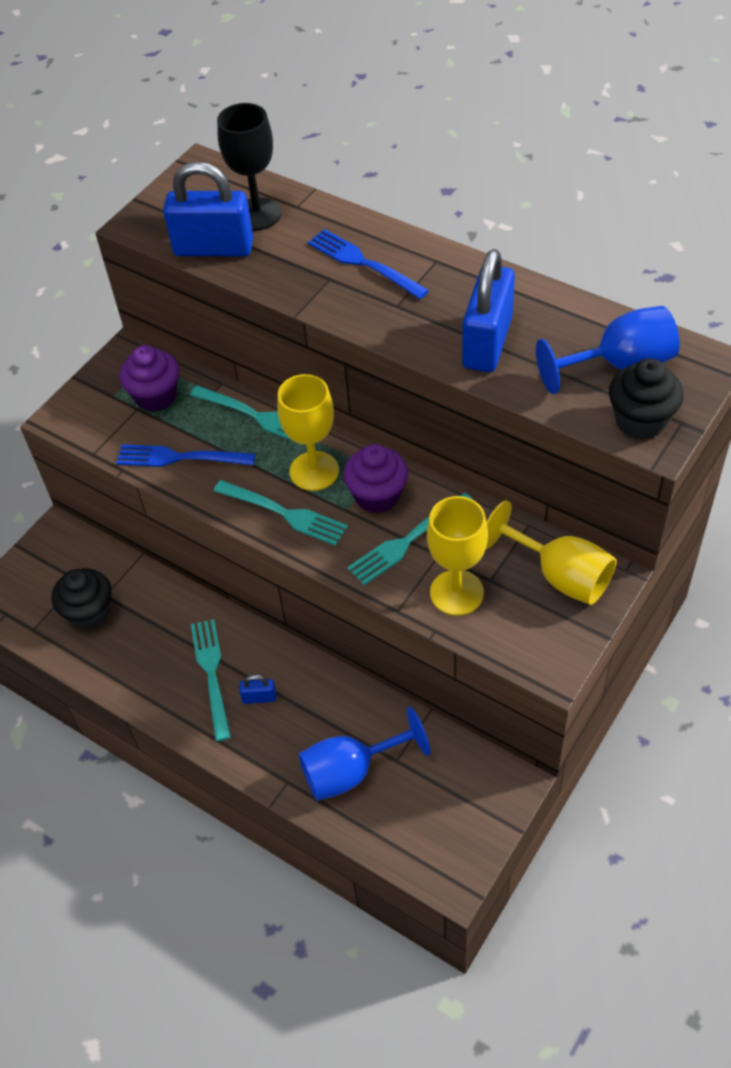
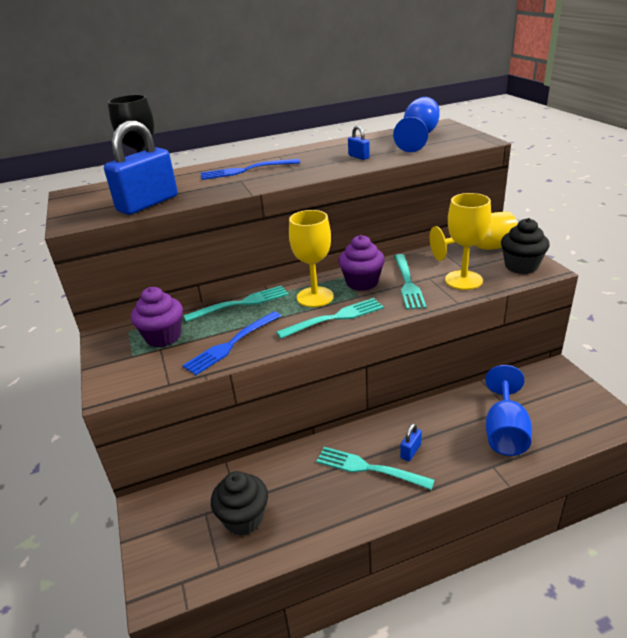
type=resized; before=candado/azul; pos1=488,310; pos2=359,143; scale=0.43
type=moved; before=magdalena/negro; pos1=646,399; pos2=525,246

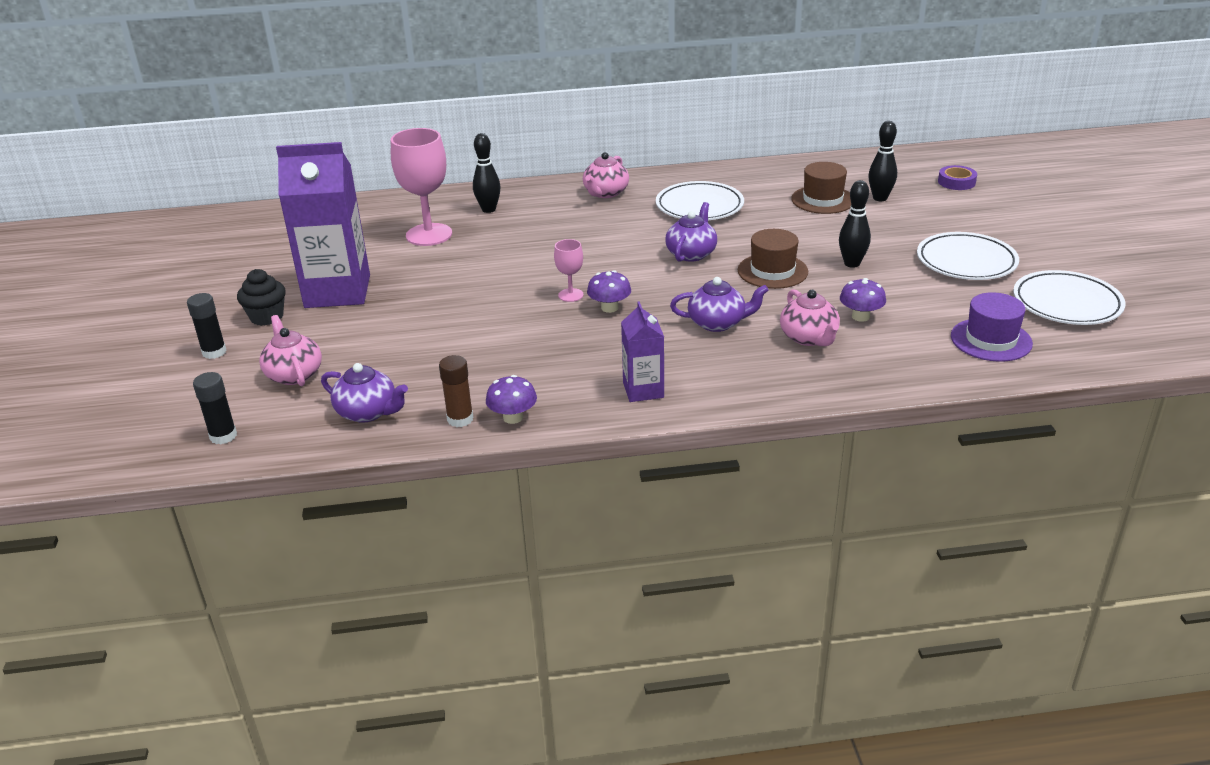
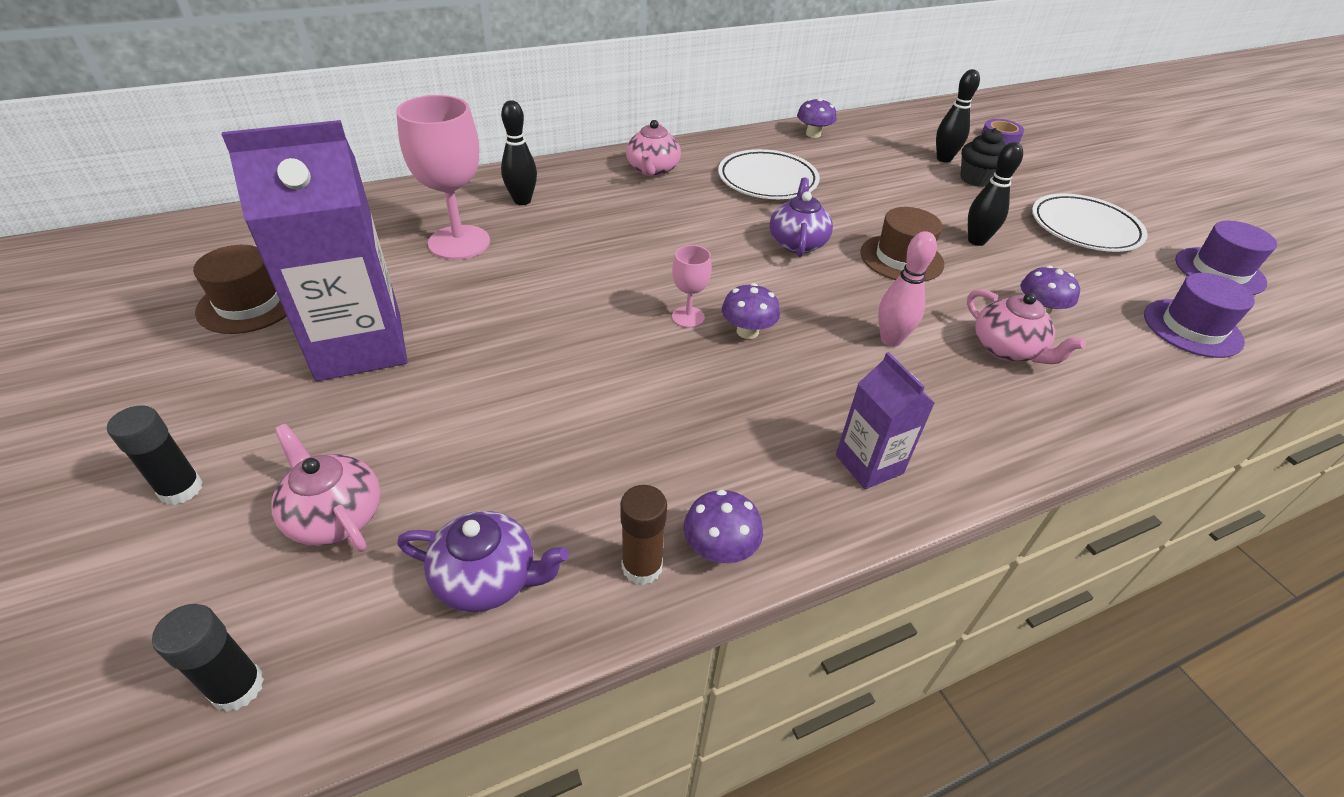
type=moved; before=sombrero/marrón; pos1=821,188; pos2=240,289
type=added; after=seta/morado; pos2=816,118
type=replaced; before=tetera/morado; after=bolo/rosa; pos1=719,304; pos2=907,289
type=moved; before=magdalena/negro; pos1=261,297; pos2=983,157
type=replaced; before=plato/blanco; after=sombrero/morado; pos1=1069,297; pos2=1226,258

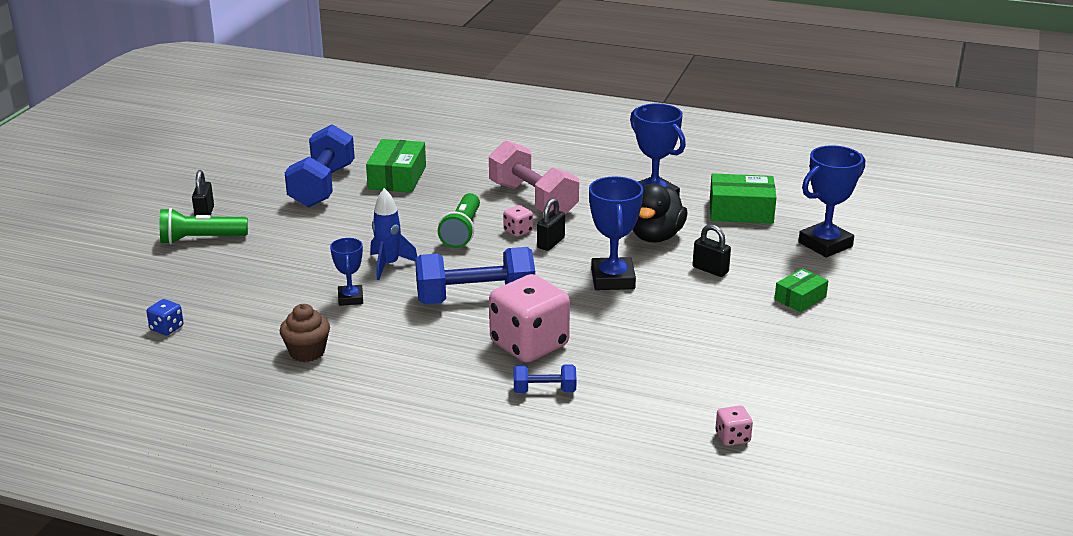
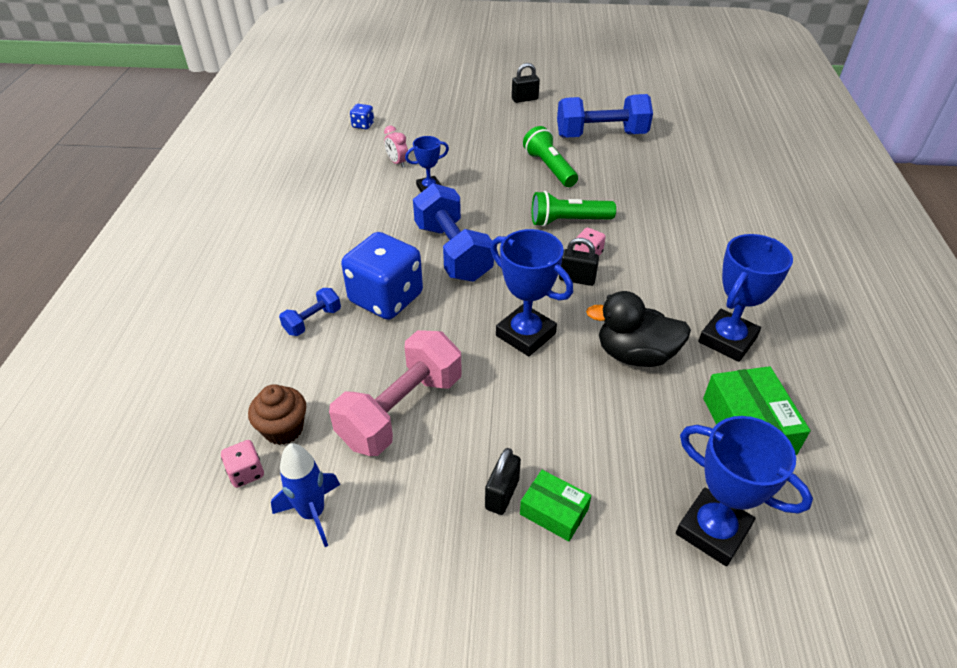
type=moved; before=magdalena/marrón; pos1=305,333; pos2=277,414
type=moved; before=cohete/azul; pos1=393,234; pos2=305,495
type=turned; before=mancuerna/azul; pos1=545,378; pos2=310,312; turn=60
type=moved; before=mancuerna/rosa; pos1=534,177; pos2=395,393
type=recoloured; before=dado/rosa; after=dado/azul; pos1=529,318; pos2=382,276
type=added; after=despertador/rosa; pos2=396,146
type=moved; before=candado/negro; pos1=712,250; pos2=503,481
type=turned; before=trofeo/azul; pos1=616,233; pos2=531,292; turn=60
type=moved; before=lámpara de mano/verde; pos1=204,226; pos2=550,156
type=removed; before=caja/verde; pos1=396,166

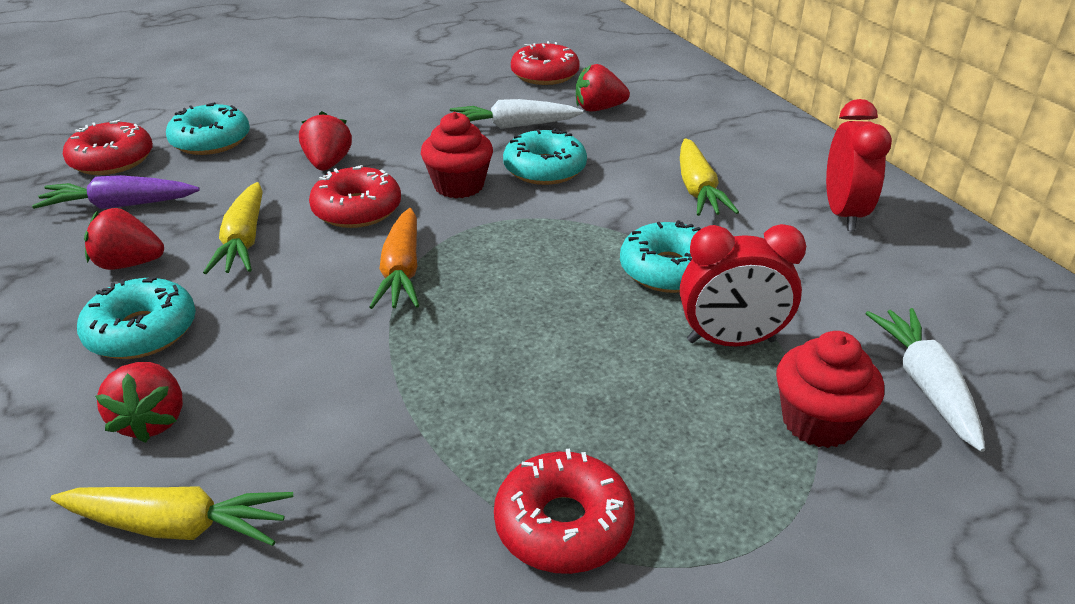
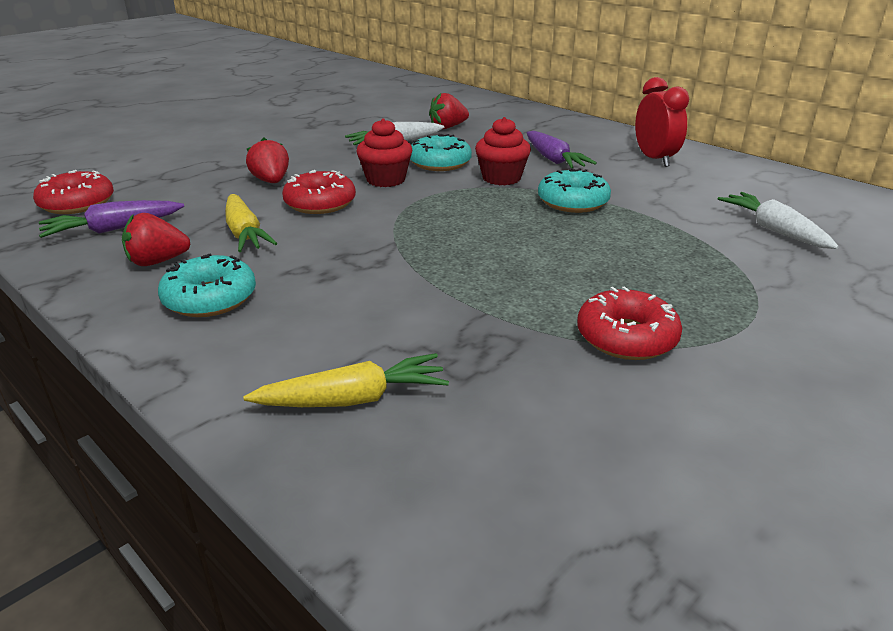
type=moved; before=magdalena/rojo; pos1=830,389; pos2=503,151
type=recoloured; before=zanahoria/amarillo; after=zanahoria/morado; pos1=709,177; pos2=562,149
type=removed; before=fresa/rojo; pos1=139,402
type=removed; before=rosquilla/turquesa; pos1=208,128
type=removed; before=zanahoria/naranja; pos1=394,258
type=removed; before=rosquilla/rojo; pos1=545,63
type=removed; before=despertador/rojo; pos1=743,285

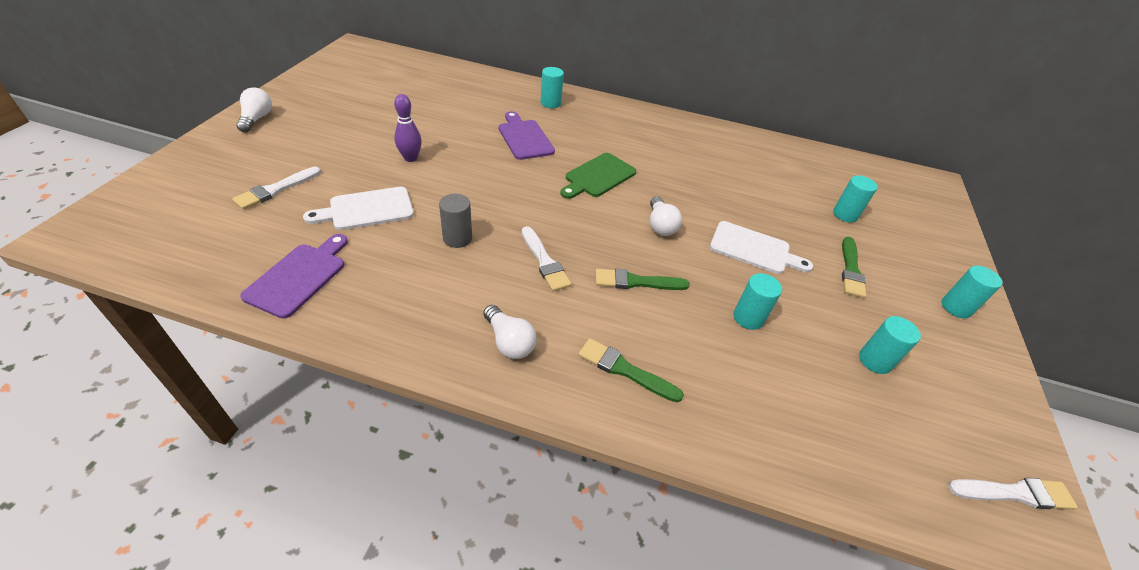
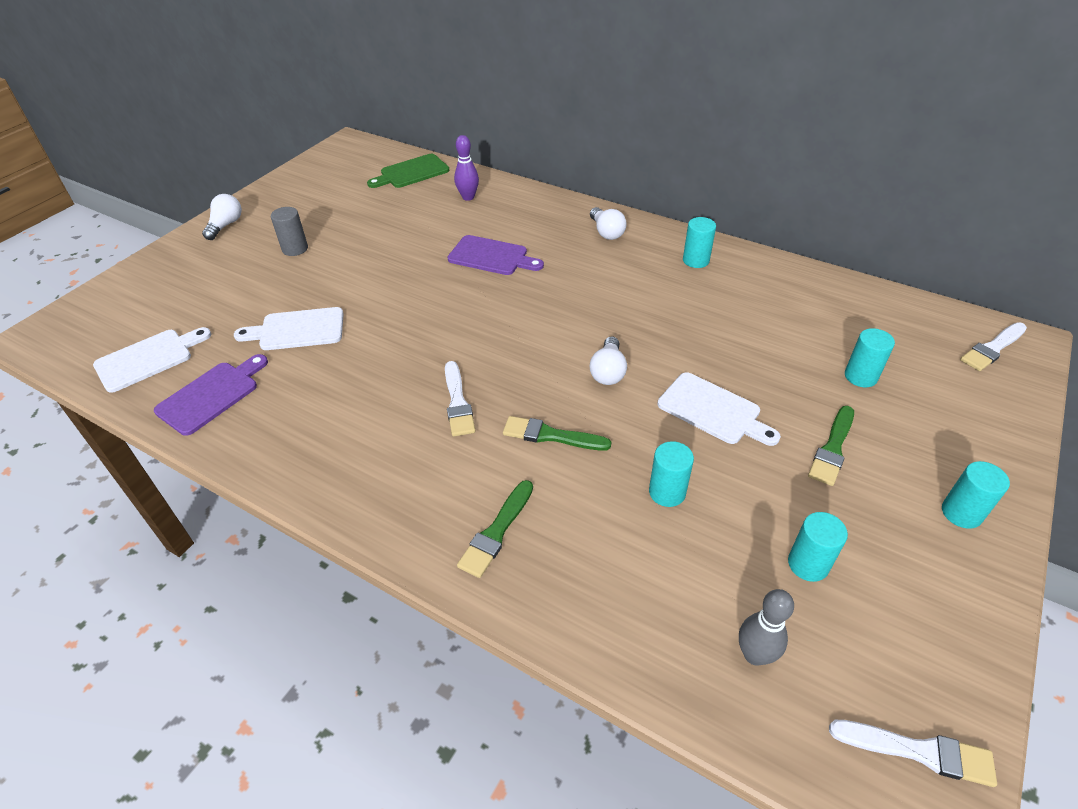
type=added; after=tabla de cortar/blanco; pos2=152,360
type=moved; before=cilindro/gris; pos1=455,221; pos2=289,231
type=moved; before=tabla de cortar/verde; pos1=598,176; pos2=408,171
type=turned; before=tabla de cortar/morado; pos1=527,135; pos2=496,255; turn=120
type=moved; before=bolo/morado; pos1=408,128; pos2=466,168
type=turned; before=pincel/verde; pos1=631,370; pos2=495,529; turn=-105
type=moved; before=bombilla/blanco; pos1=510,332; pos2=608,223
type=moved; before=cilindro/turquesa; pos1=552,87; pos2=699,242
type=added; after=bolo/gris; pos2=766,627
type=moved; before=pincel/blanco; pos1=276,188; pos2=993,346

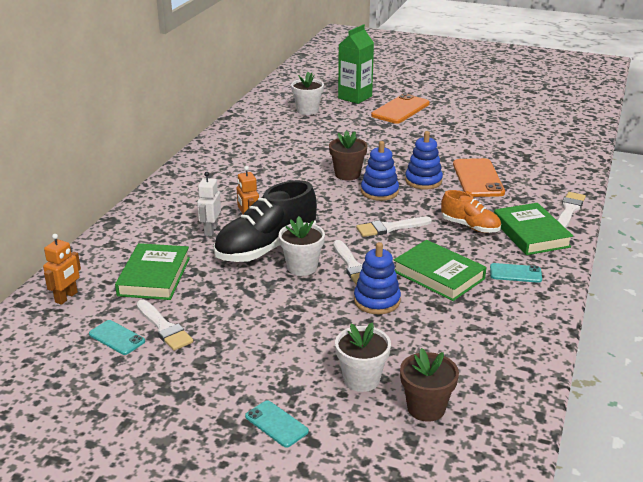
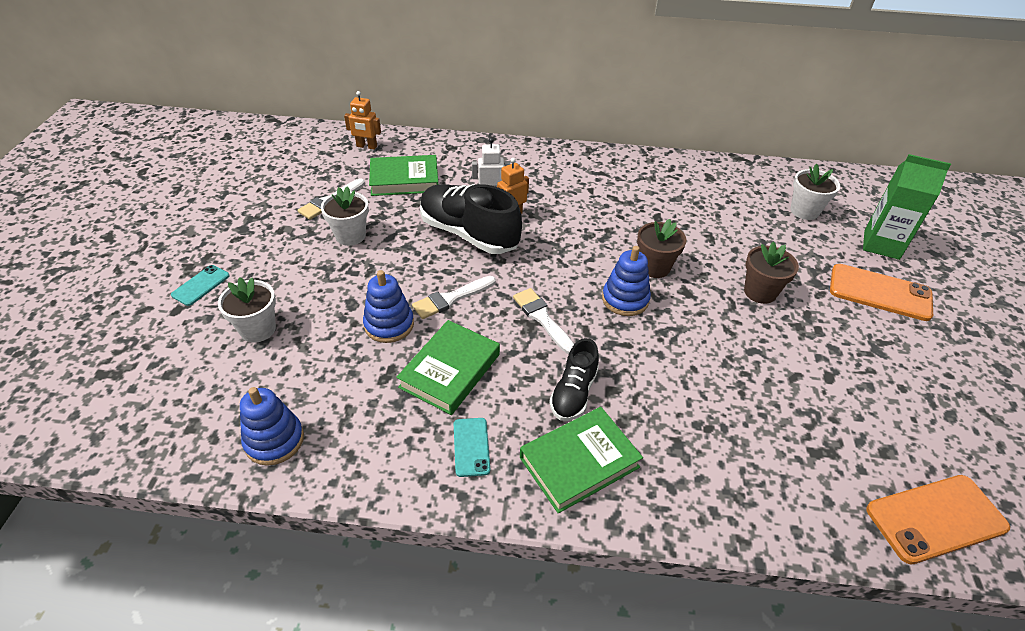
type=moved; before=juguete apilable/azul; pos1=424,160; pos2=272,426
type=moved; before=maceta/blanco; pos1=302,246; pos2=345,216
type=recoloured; before=zapato/naranja; after=zapato/negro; pos1=471,211; pos2=574,379
type=moved; before=maceta/marrón; pos1=429,385; pos2=771,272
type=moved; before=móvil/naranja; pos1=479,177; pos2=938,519
type=removed; before=móvil/turquesa; pos1=117,337
type=removed; before=pincel/blanco; pos1=571,210

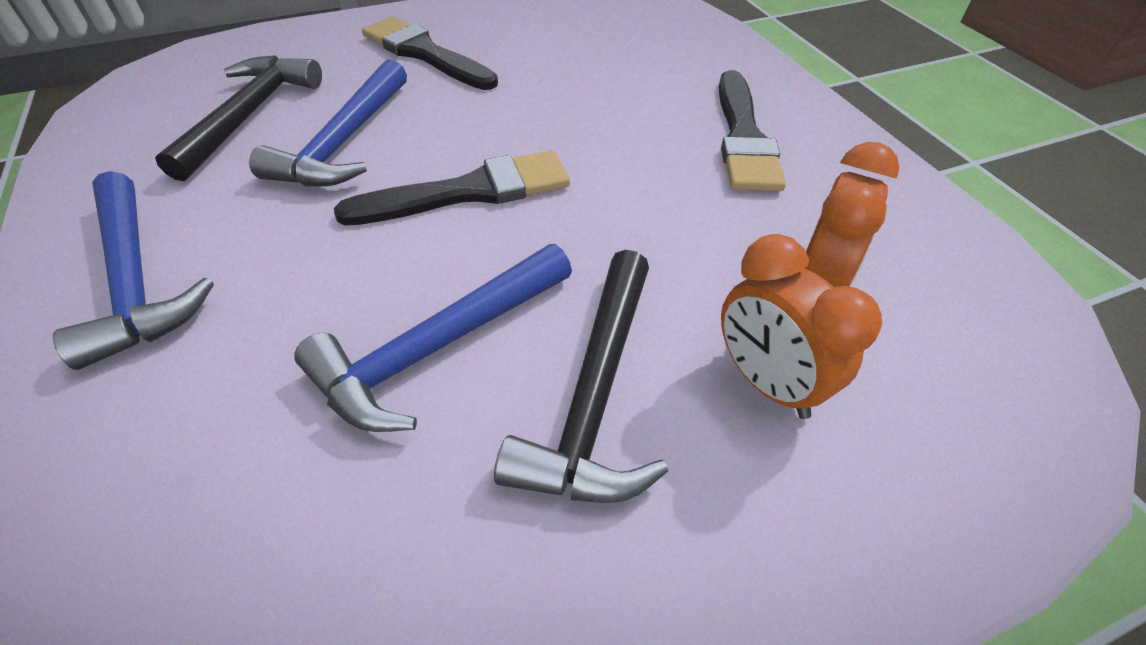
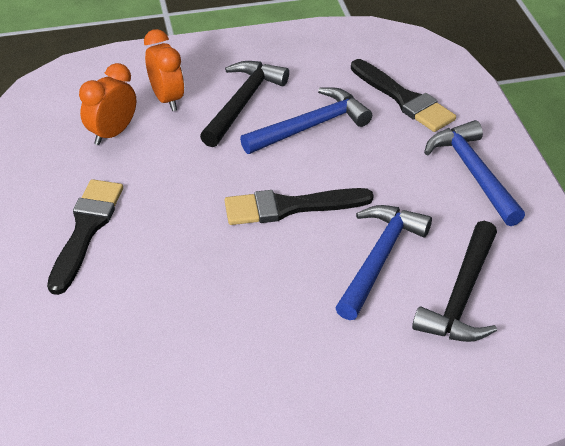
type=moved; before=pincel/negro; pos1=430,53; pos2=403,95

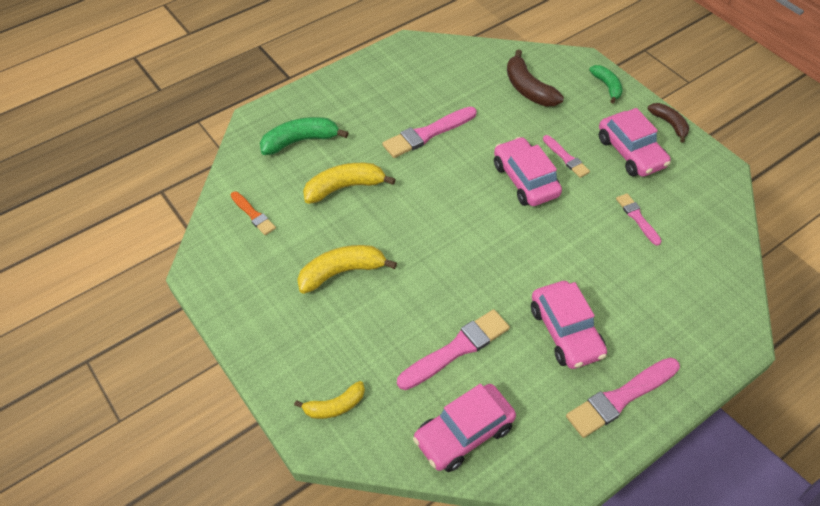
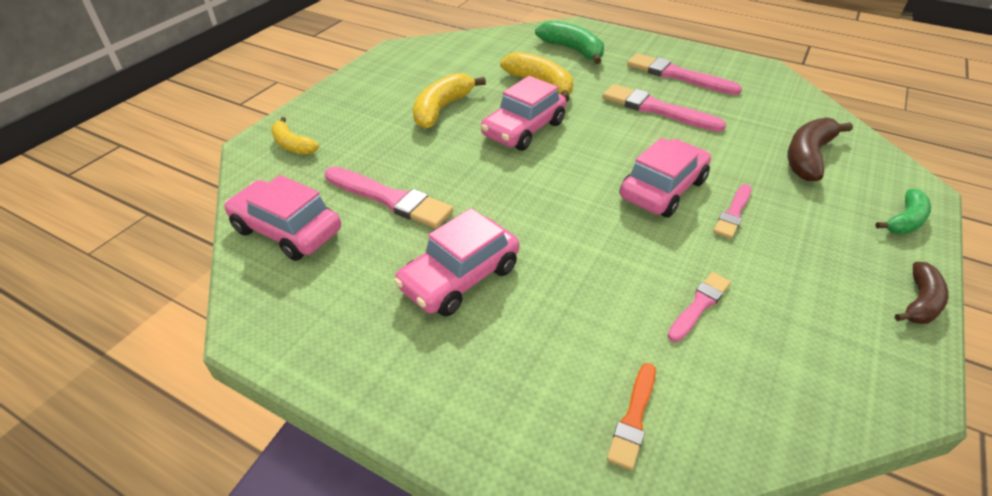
type=turned; before=plátano/amarillo; pos1=347,269; pos2=449,101; turn=-105
type=moved; before=coche/rosa; pos1=635,142; pos2=523,113
type=moved; before=pincel/naranja; pos1=253,213; pos2=631,416
type=moved; before=pincel/rosa; pos1=623,397; pos2=684,74

